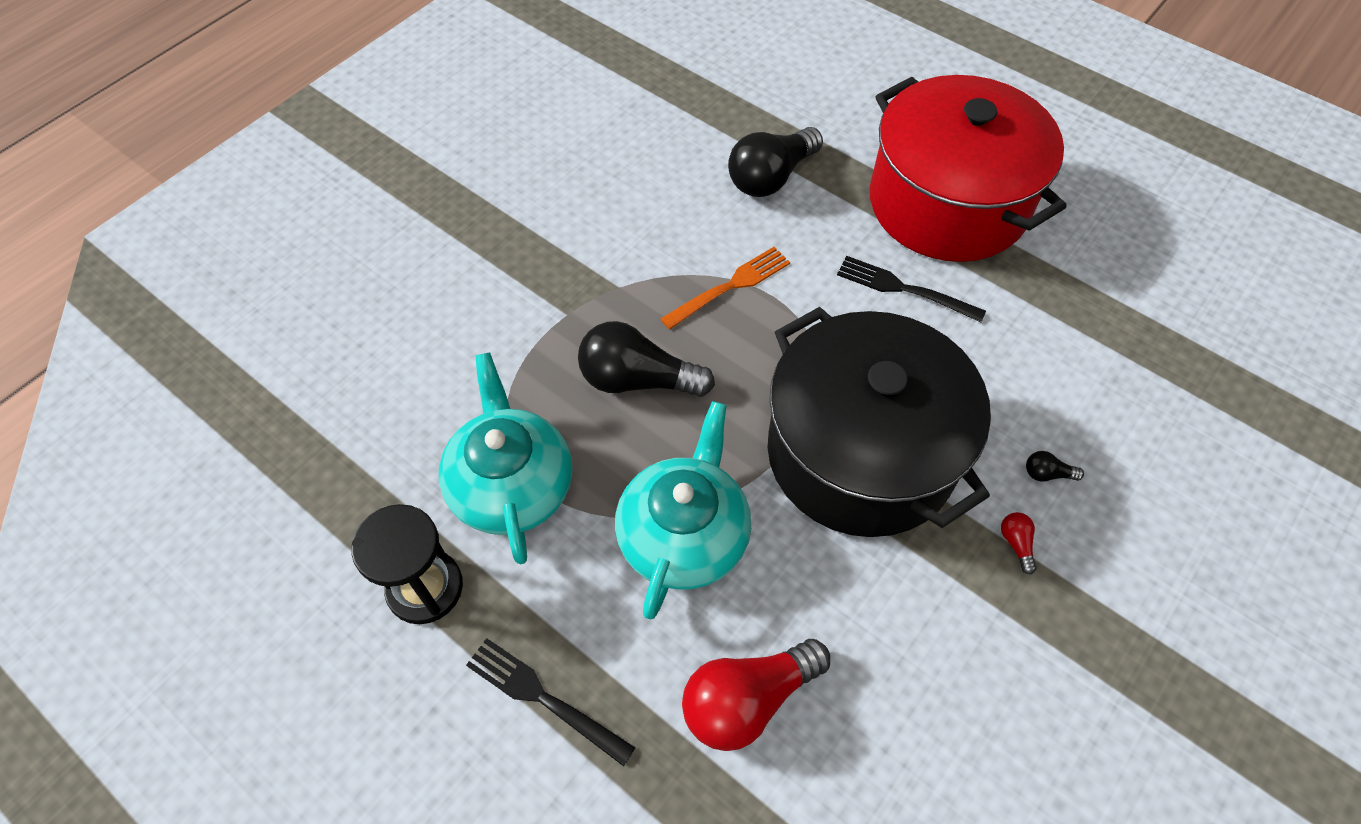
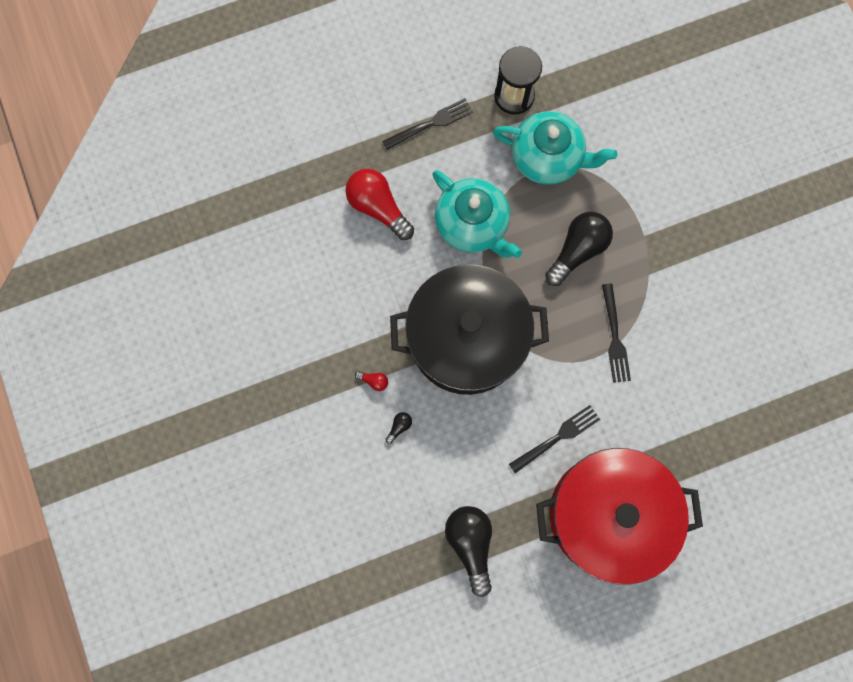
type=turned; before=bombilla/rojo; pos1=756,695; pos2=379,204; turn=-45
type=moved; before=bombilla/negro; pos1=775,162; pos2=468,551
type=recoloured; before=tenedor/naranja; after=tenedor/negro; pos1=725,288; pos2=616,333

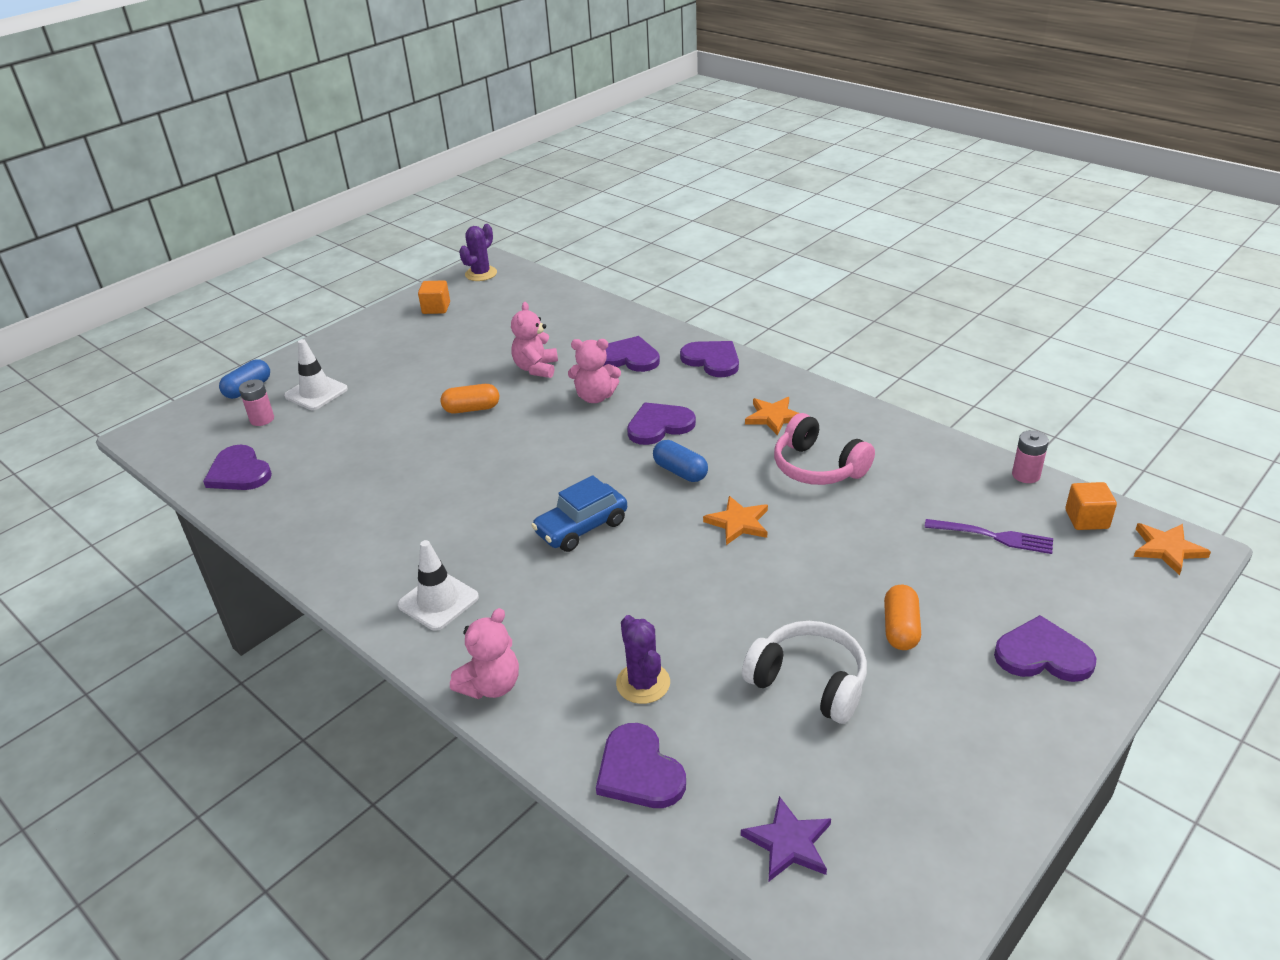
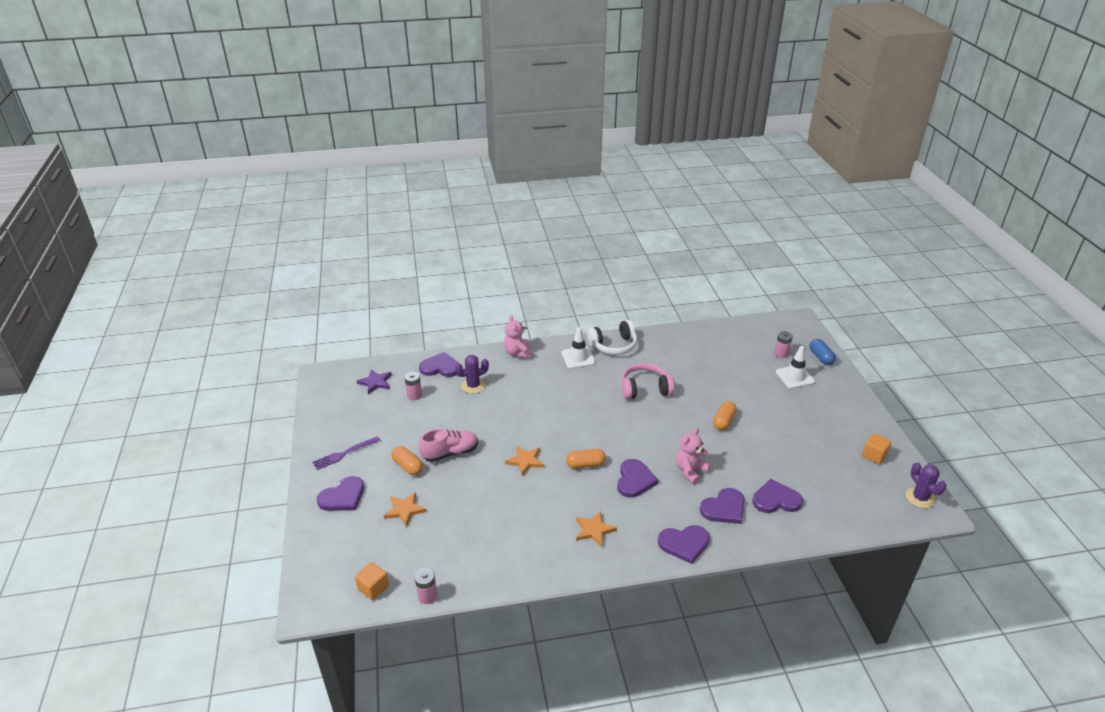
type=moved; before=tenedor/morado; pos1=988,536; pos2=346,453
type=moved; before=estrella/naranja; pos1=1172,549; pos2=405,509
type=added; after=pila/rosa; pos2=413,386
type=added; after=zapato/rosa; pos2=448,445
type=turned; before=cactus/morado; pos1=643,659; pos2=472,374; turn=-45
type=recoloured; before=cápsula/azul; after=cápsula/naranja; pos1=680,461; pos2=586,459
type=moved; before=auriculares/blanco; pos1=804,672; pos2=612,337
type=moved; before=auriculares/rosa; pos1=824,449; pos2=648,381
type=moved; before=corazón/morado; pos1=237,467; pos2=777,496
type=removed; before=osito/rosa; pos1=534,340
type=removed; before=coche/azul; pos1=579,513

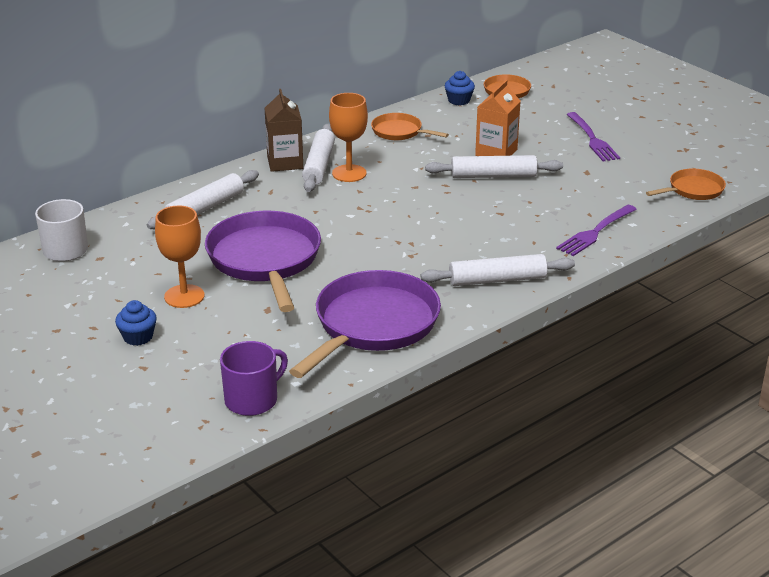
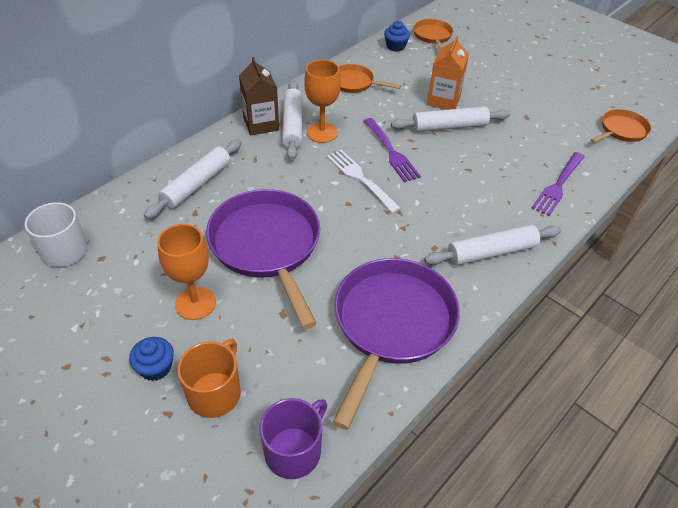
type=added; after=taza/naranja; pos2=209,378
type=added; after=tenedor/blanco; pos2=364,181
type=moved; before=tenedor/morado; pos1=593,136; pos2=392,150

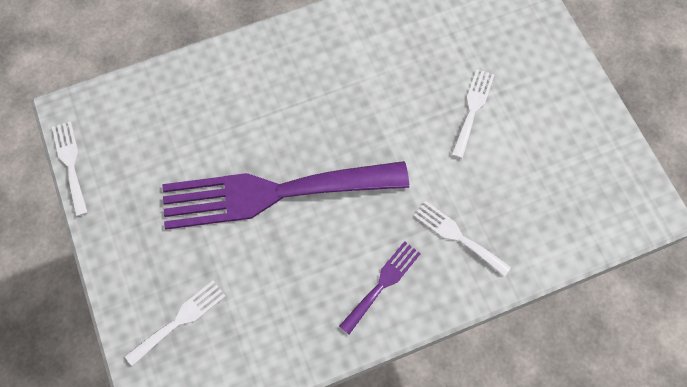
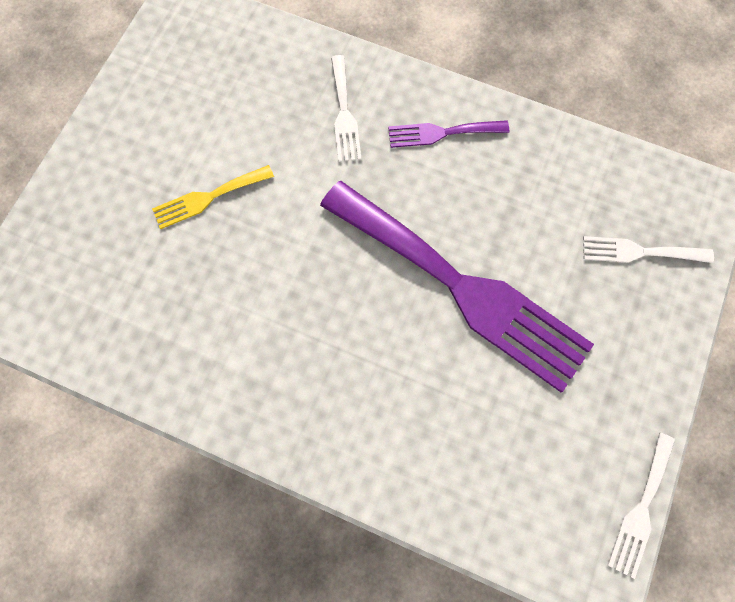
type=recoloured; before=tenedor/blanco; after=tenedor/amarillo; pos1=472,114; pos2=213,197

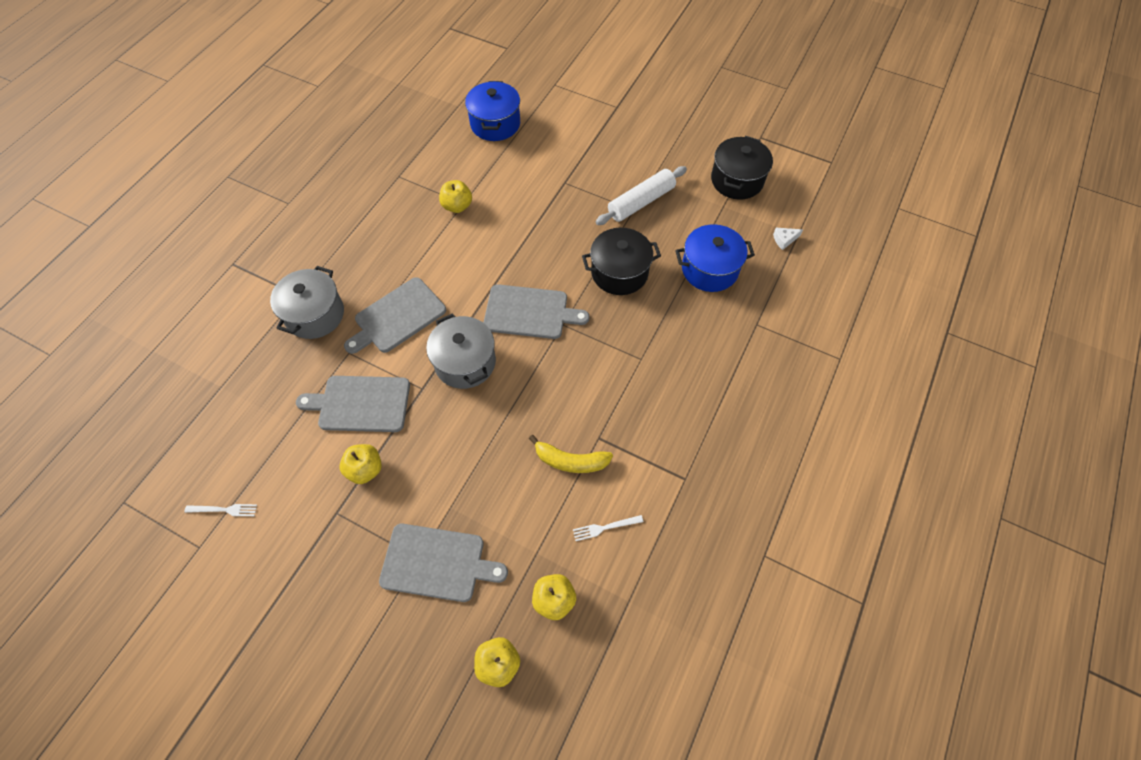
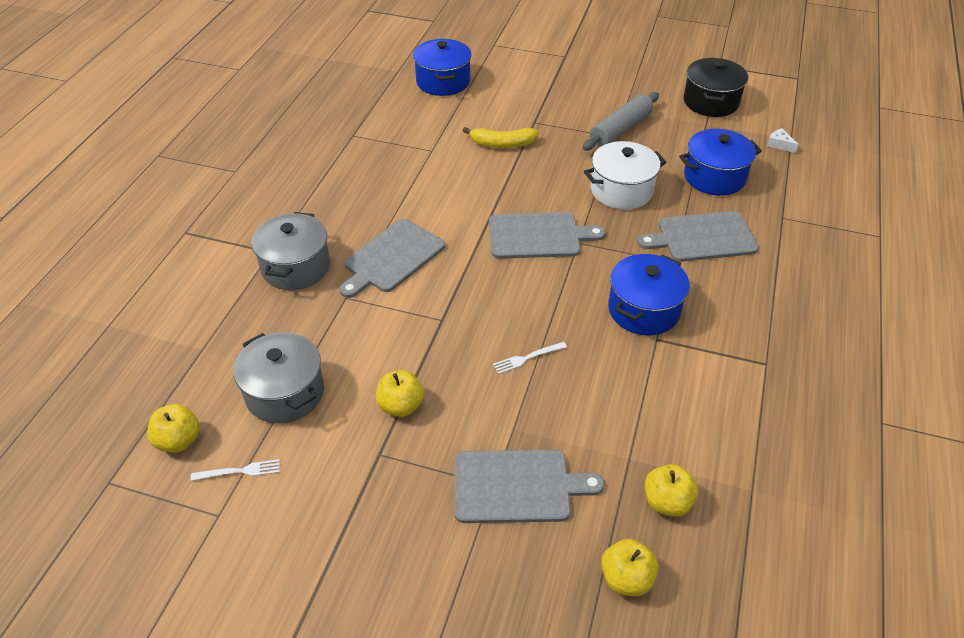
type=moved; before=manzana/amarillo; pos1=455,196; pos2=173,428
type=moved; before=olla/gris; pos1=461,351; pos2=279,378
type=moved; before=plátano/amarillo; pos1=571,454; pos2=501,137
type=moved; before=tenedor/blanco; pos1=608,528; pos2=530,358
type=recoloured; before=rodillo/blanco; after=rodillo/gris; pos1=641,195; pos2=620,121
type=recoloured; before=olla/negro; after=olla/blanco; pos1=621,261; pos2=625,175
type=added; after=olla/azul; pos2=649,295
type=moved; before=tabla de cortar/gris; pos1=353,404; pos2=698,236
type=turned; before=queso/blanco; pos1=788,239; pos2=783,140; turn=75

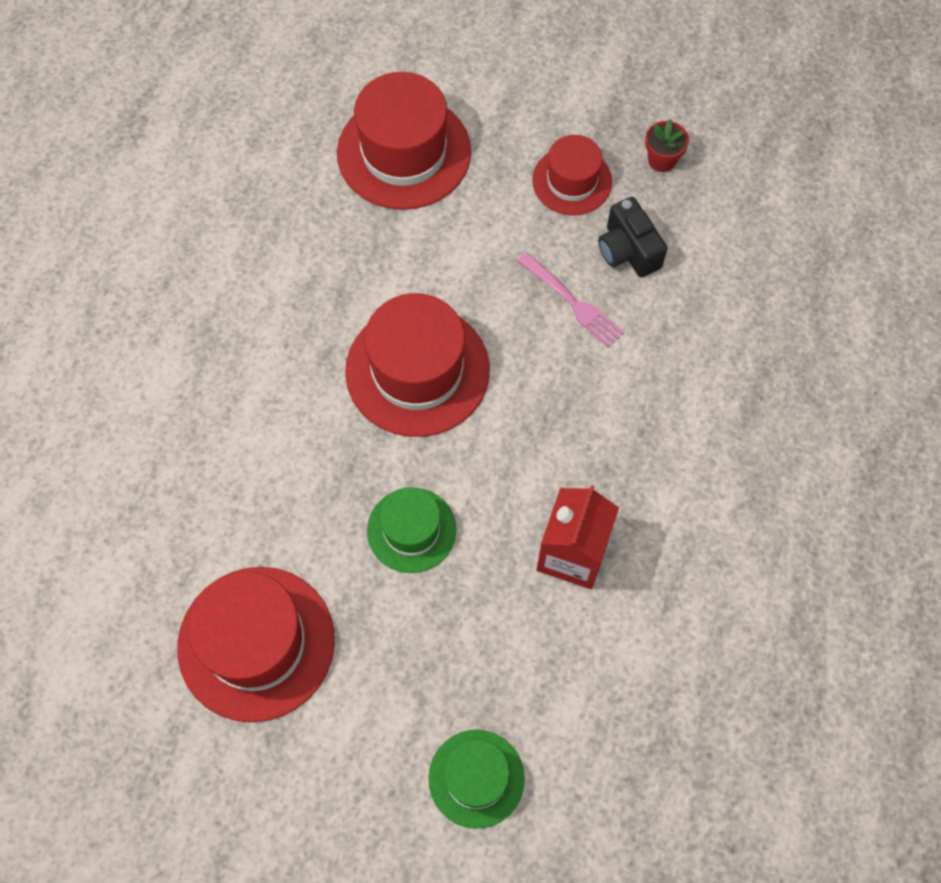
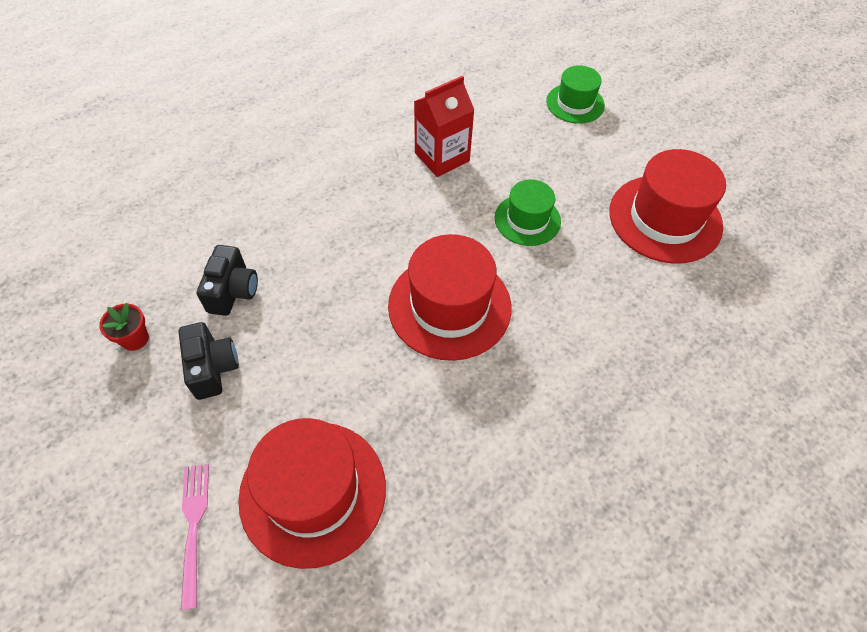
type=replaced; before=sombrero/rojo; after=cámara/negro; pos1=572,175; pos2=209,361
type=moved; before=tenedor/rosa; pos1=570,300; pos2=195,537

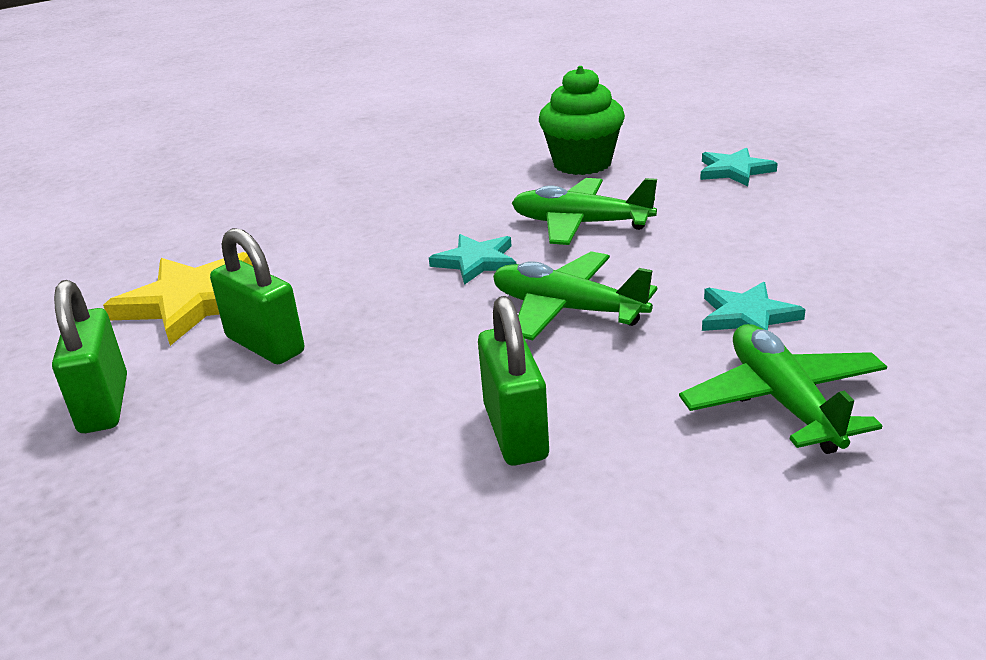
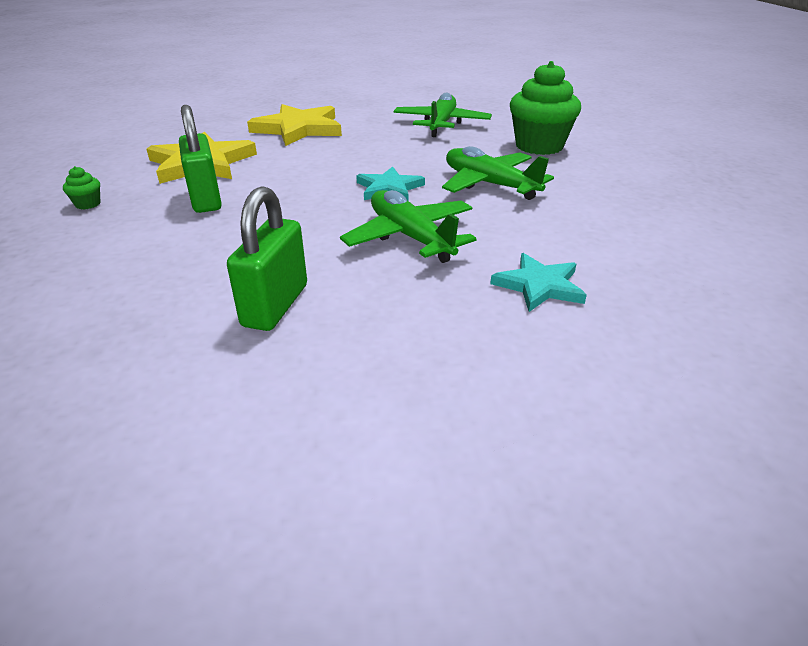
type=replaced; before=candado/verde; after=magdalena/verde; pos1=89,356; pos2=82,187
type=added; after=estrella/amarillo; pos2=294,125
type=moved; before=avión/verde; pos1=783,389; pos2=443,115
type=removed; before=estrella/turquesa; pos1=739,167

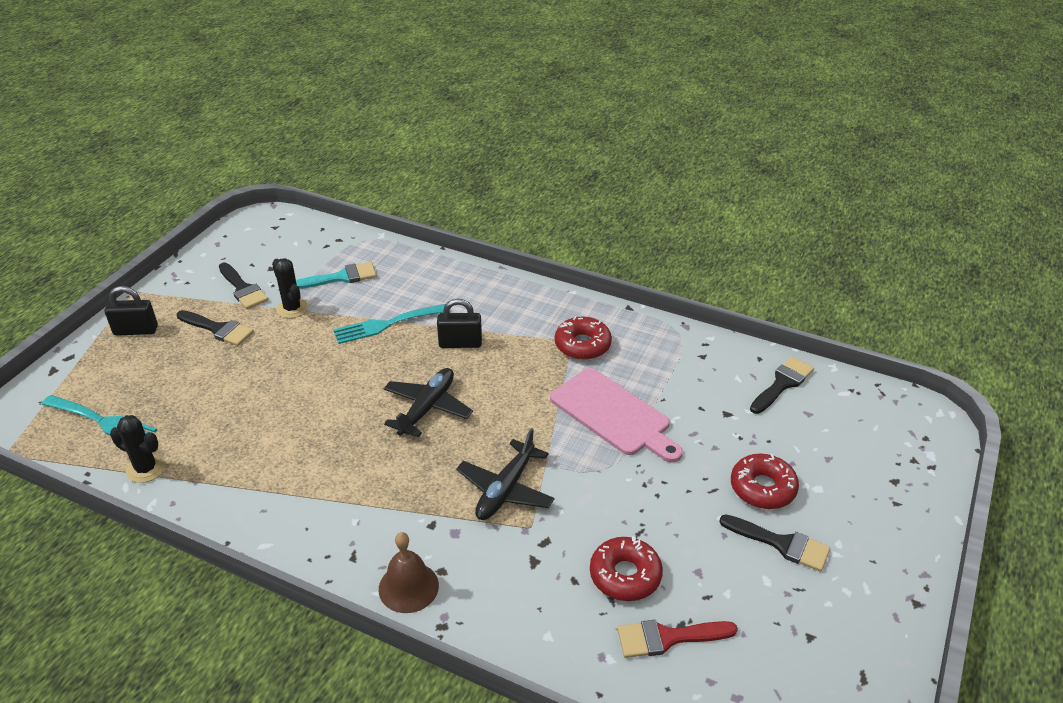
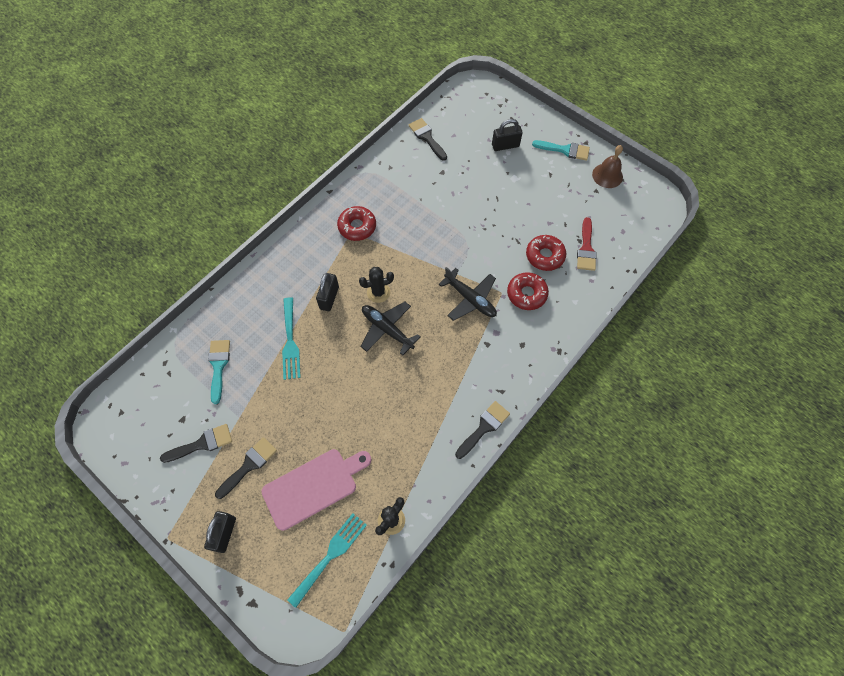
type=moved; before=tabla de cortar/rosa; pos1=616,415; pos2=316,490
type=moved; before=cactus/negro; pos1=290,288; pos2=376,285
type=moved; before=pincel/negro; pos1=774,543; pos2=482,430
type=added; after=candado/negro; pos2=507,135
type=moved; before=rosquilla/rojo; pos1=765,481; pos2=528,291
type=added; after=pincel/turquesa; pos2=561,150
type=moved; before=campana/marrón; pos1=409,572; pos2=607,166

